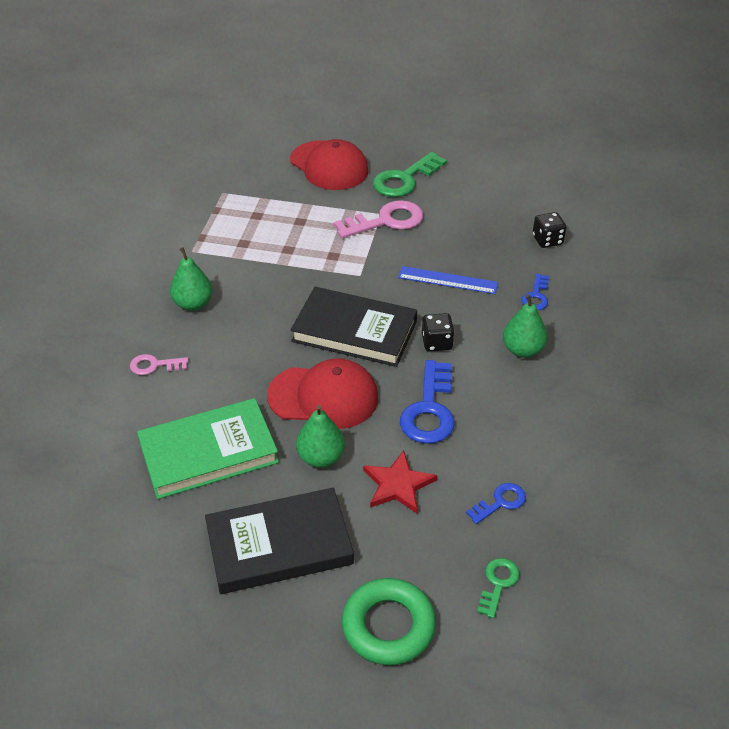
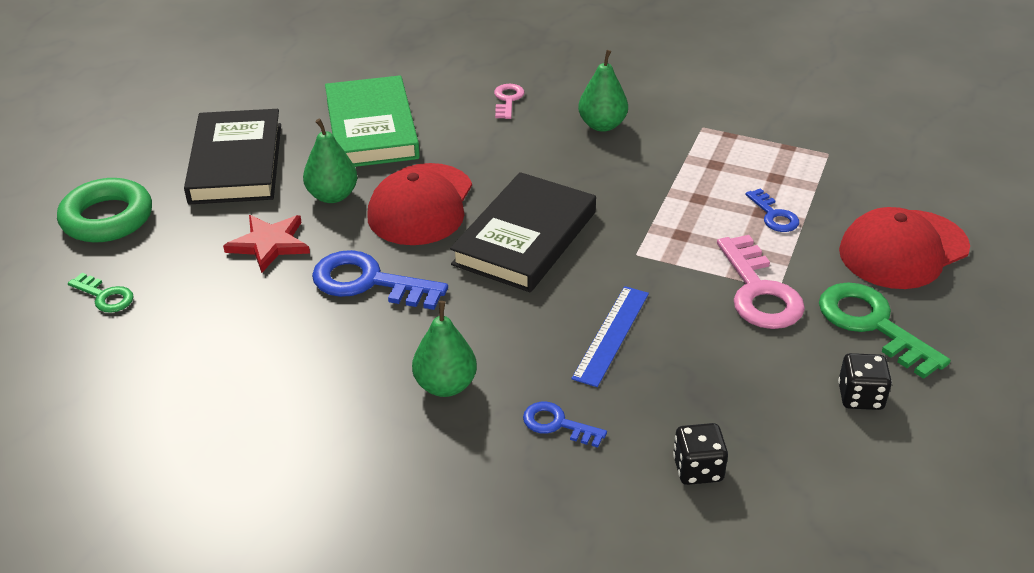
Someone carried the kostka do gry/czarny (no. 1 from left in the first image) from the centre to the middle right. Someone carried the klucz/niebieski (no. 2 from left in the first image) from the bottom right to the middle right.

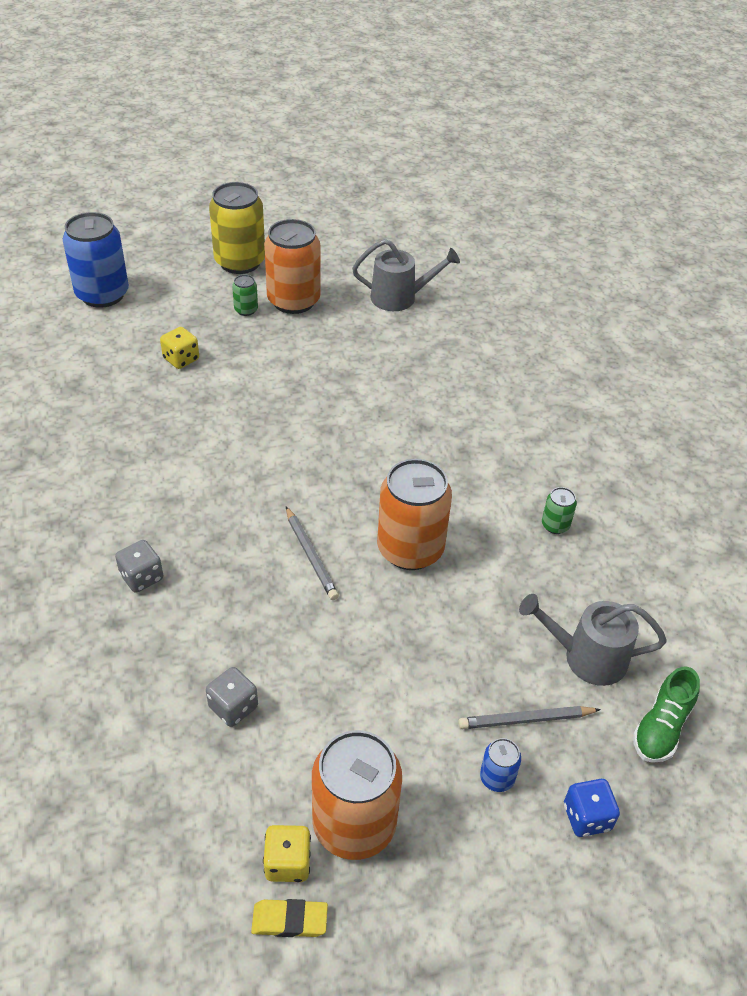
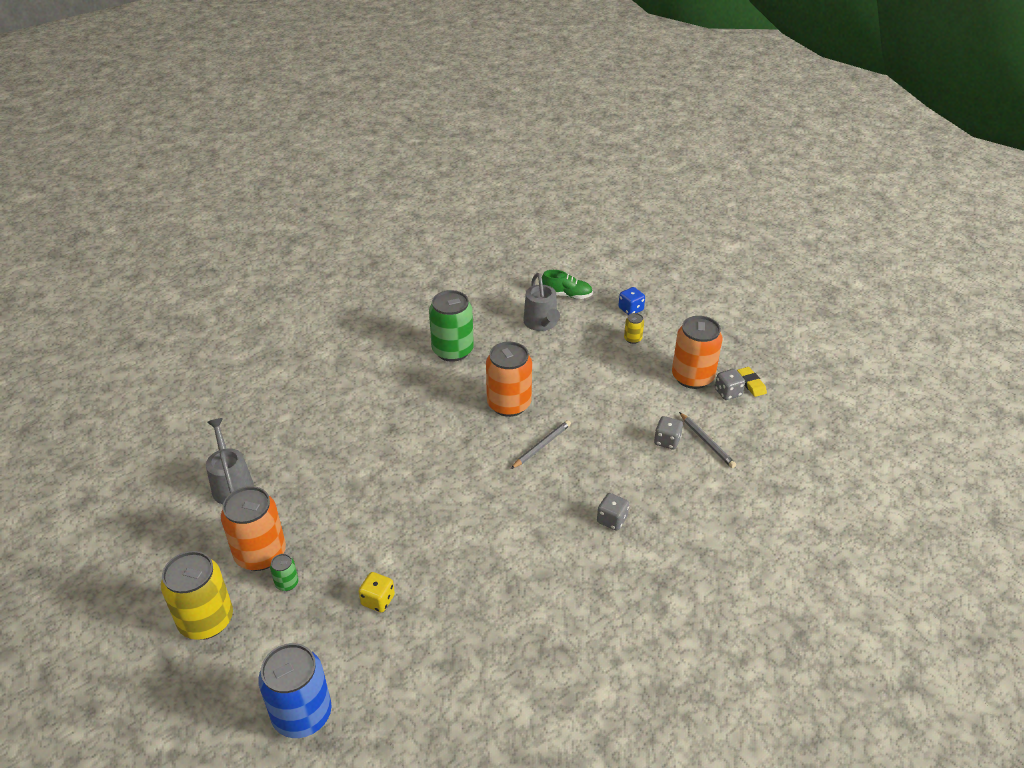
Someone carried the ołówek/szary (no. 2 from left) from the bottom right to the middle right. Someone repainted the kostka do gry/żółty (no. 2 from left) at the bottom centre, which became the kostka do gry/szary (no. 3 from left) at the middle right. Someone repainted the puszka/niebieski (no. 2 from left) at the bottom right, which became the puszka/żółty (no. 2 from left) at the centre. Someone scaled the puszka/zielony (no. 2 from left) at the middle right by 2.26.

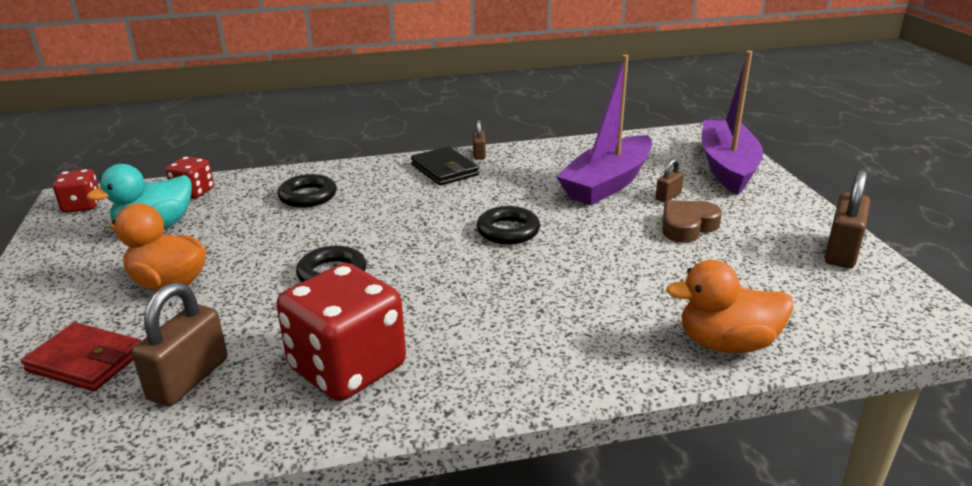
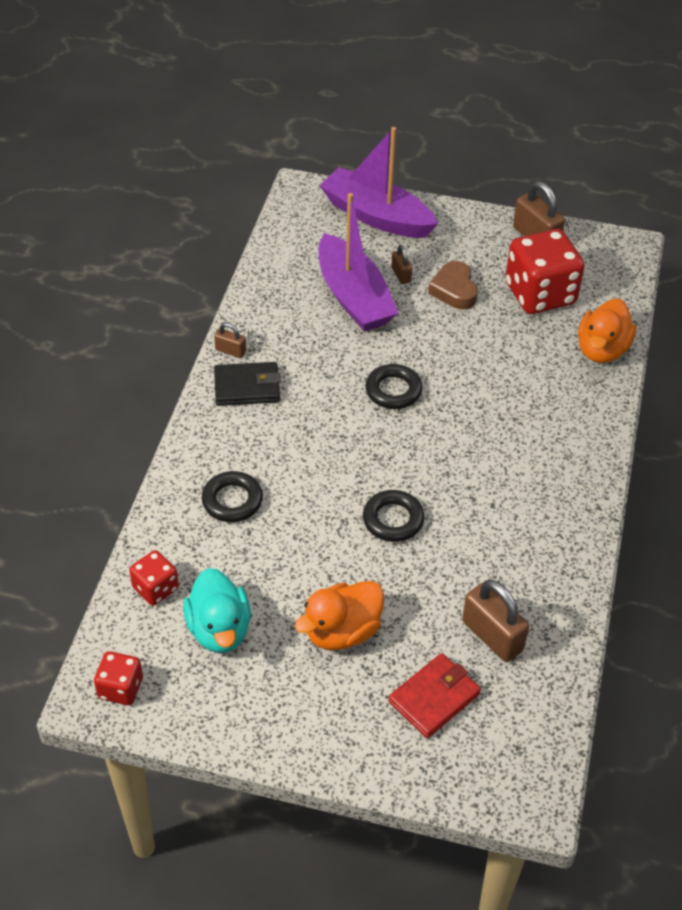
Someone carried the kostka do gry/czerwony (no. 3 from left) from the bottom centre to the top right.

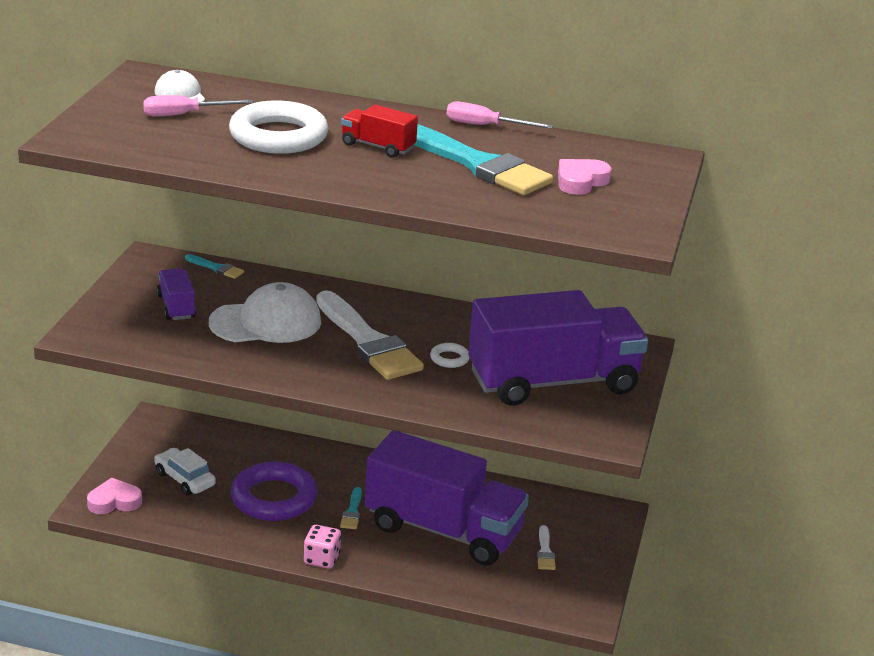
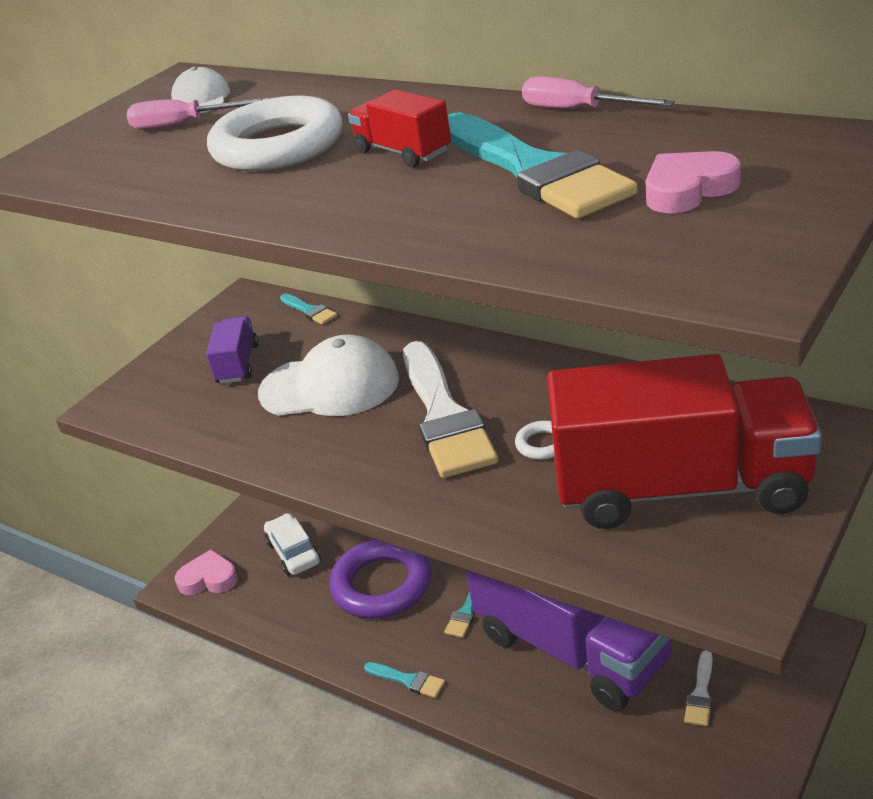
Someone swapped the kostka do gry/różowy at the bottom centre for the pędzel/turkusowy (no. 2 from left) at the bottom centre. Someone repainted the ciężarówka/fioletowy (no. 3 from left) at the centre, which became the ciężarówka/czerwony (no. 2 from left) at the middle right.

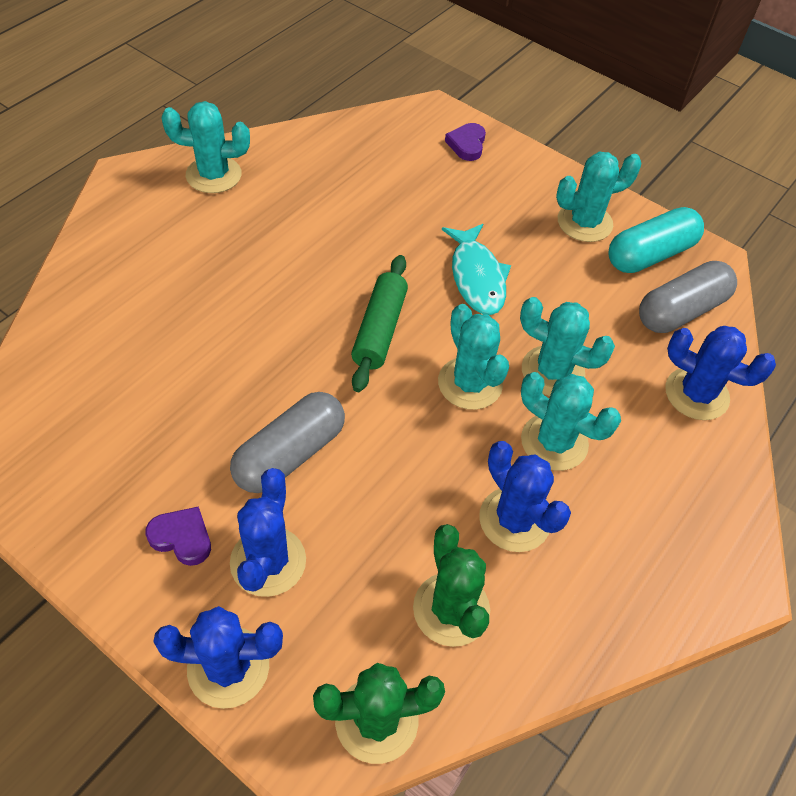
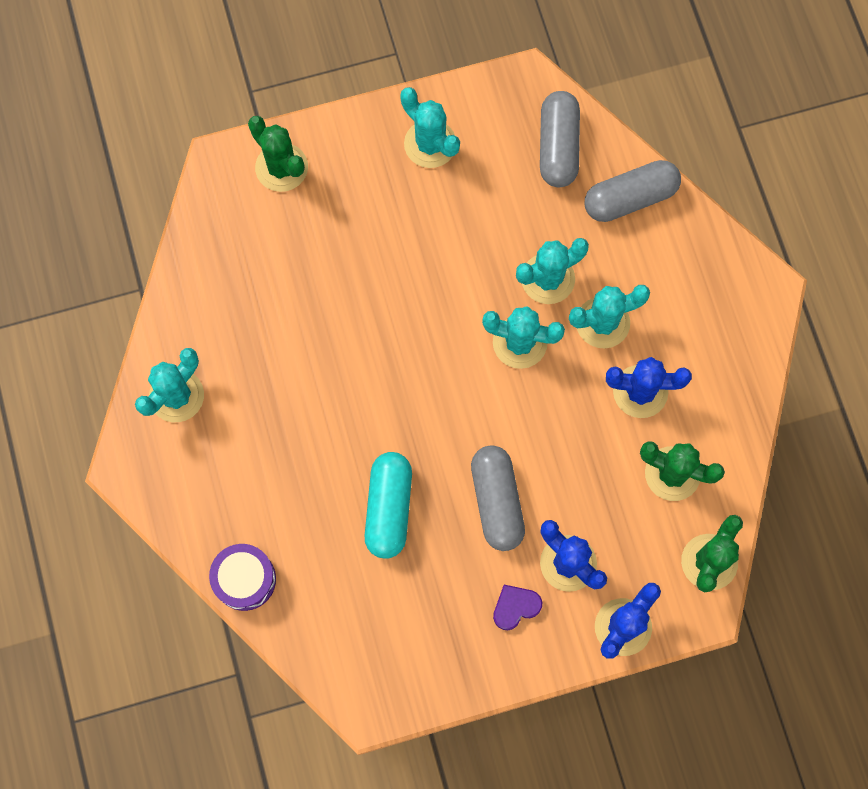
Someone took away the wałek do ciasta/zielony at the centre. Someone took away the ryba/turkusowy at the centre. Someone put down the bęben/fioletowy at the bottom left. Someone carried the kapsułka/turkusowy from the top right to the centre. Someone swapped the serce/fioletowy (no. 2 from left) at the top centre for the kaktus/zielony (no. 1 from left) at the top left. Someone swapped the kaktus/niebieski (no. 4 from left) at the middle right for the kapsułka/szary (no. 3 from left) at the top right. Someone rotated the kaktus/turkusowy (no. 5 from left in the first image) at the top right by 60 degrees counterclockwise.

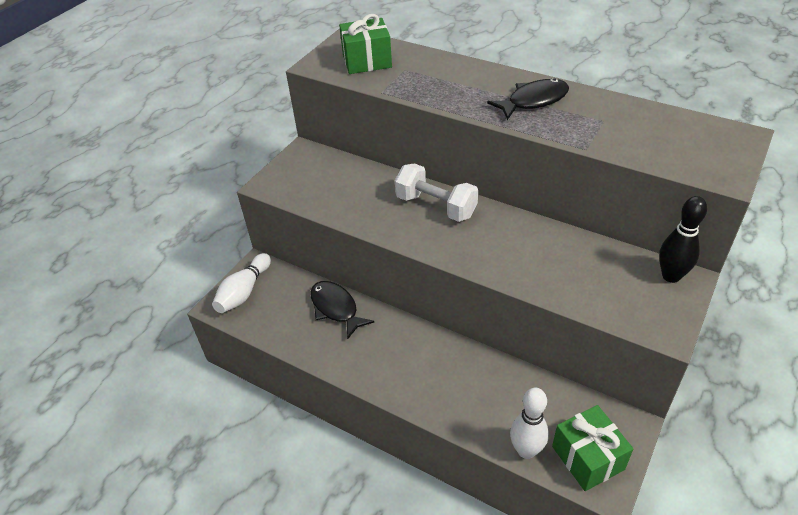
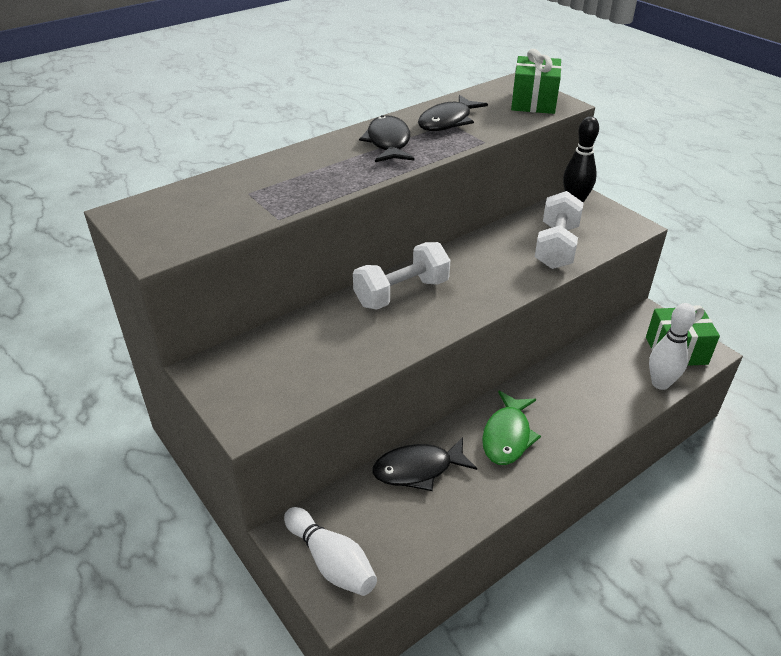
Someone put down the ryba/czarny (no. 3 from left) at the top centre. Someone put down the ryba/zielony at the centre. Someone put down the hantel/biały (no. 2 from left) at the middle right. Someone carried the prezent/zielony (no. 1 from left) from the top centre to the top right.

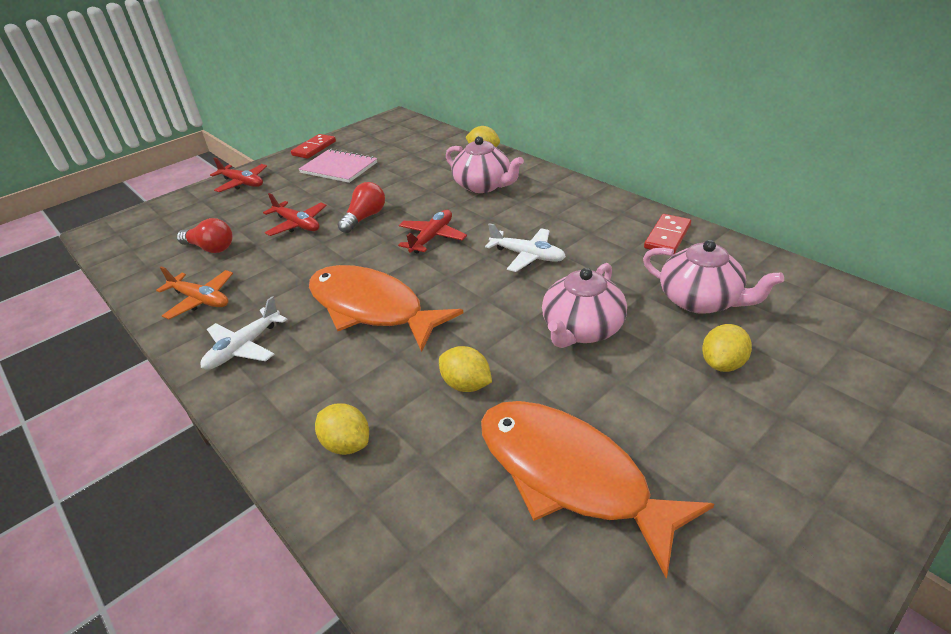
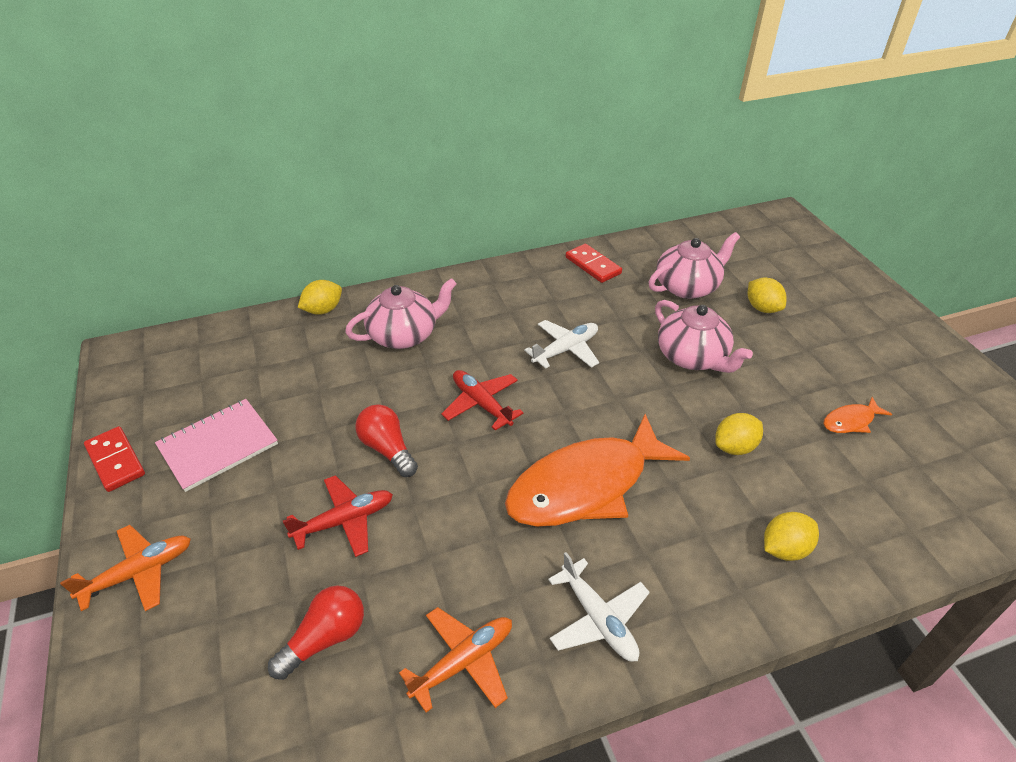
Someone repainted the samolot/czerwony (no. 1 from left) at the top left, which became the samolot/pomarańczowy (no. 1 from left) at the bottom left. Someone scaled the ryba/pomarańczowy (no. 2 from left) at the bottom centre by 0.41.

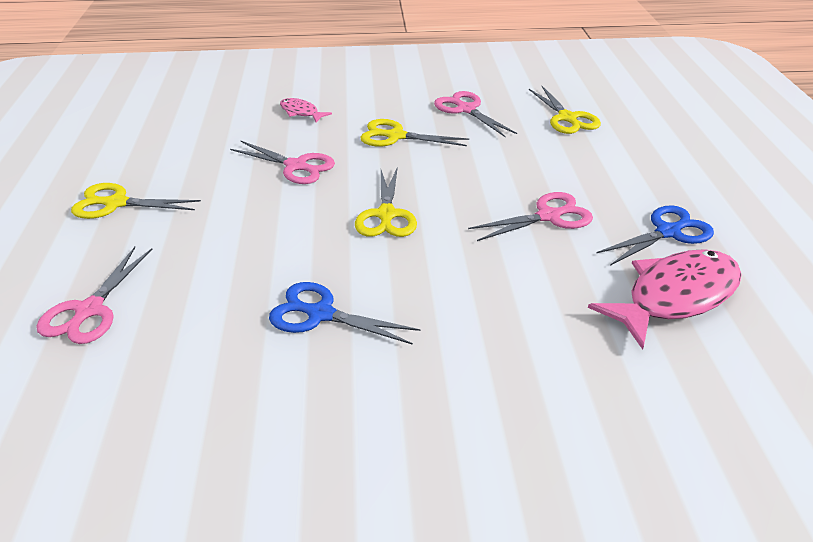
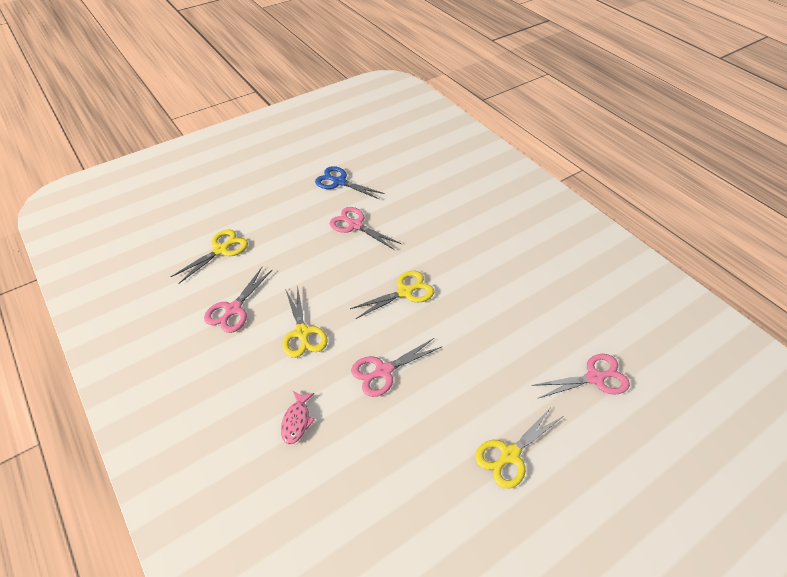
Someone took away the nożyczki/niebieski (no. 1 from left) at the centre. Someone took away the ryba/różowy (no. 2 from left) at the middle right. Someone rotated the nożyczki/żółty (no. 1 from left in the first image) at the middle left by 75 degrees clockwise. Someone rotated the nożyczki/różowy (no. 2 from left in the first image) at the top centre by 120 degrees counterclockwise.

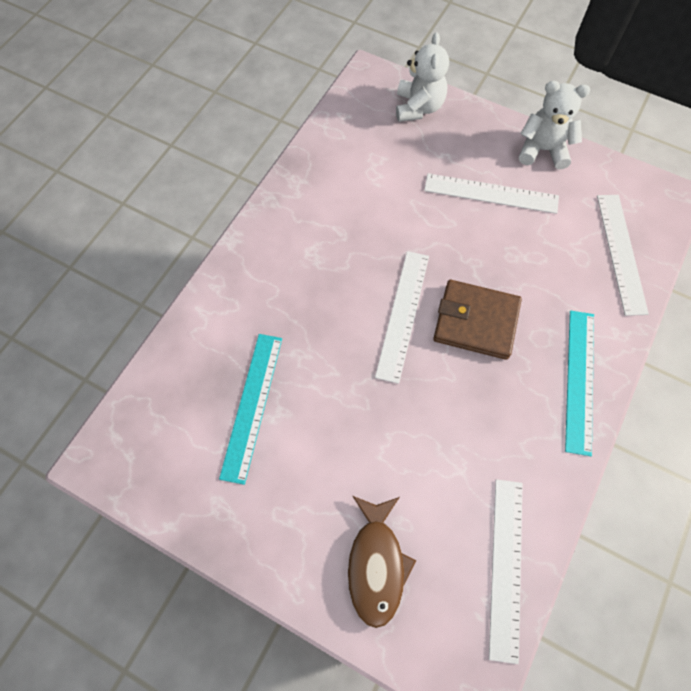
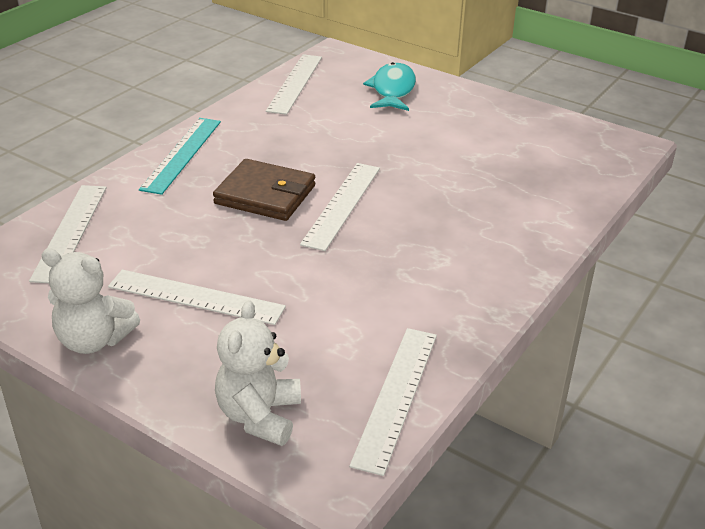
Someone took away the linijka/turkusowy (no. 1 from left) at the centre. Someone put down the linijka/biały (no. 5 from left) at the bottom centre. Someone repainted the ryba/brązowy at the bottom centre, which became the ryba/turkusowy at the top centre.

